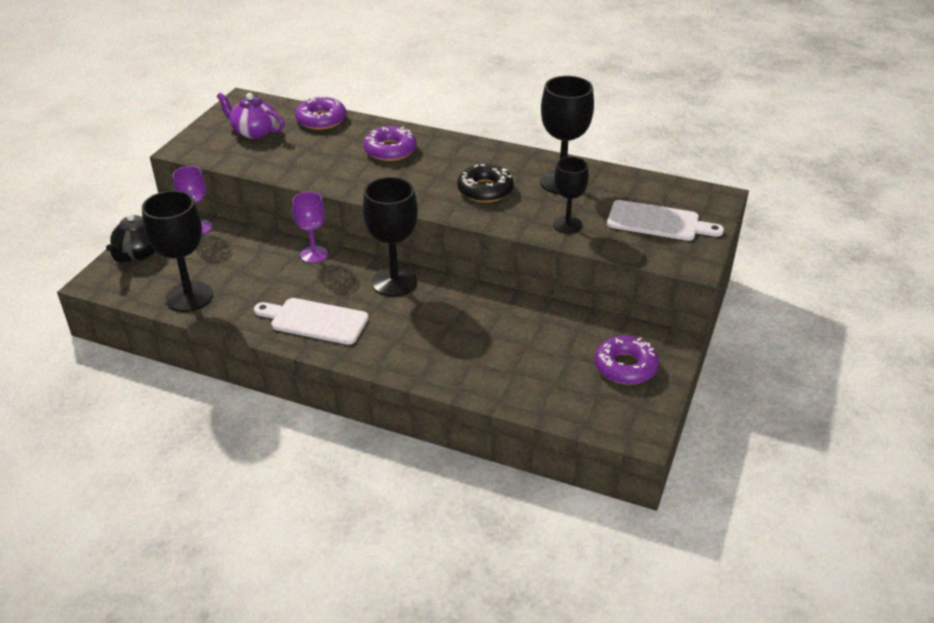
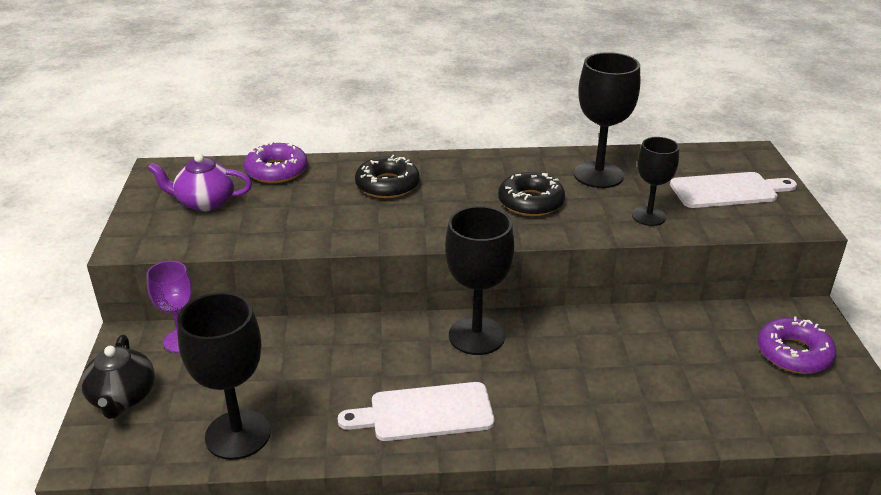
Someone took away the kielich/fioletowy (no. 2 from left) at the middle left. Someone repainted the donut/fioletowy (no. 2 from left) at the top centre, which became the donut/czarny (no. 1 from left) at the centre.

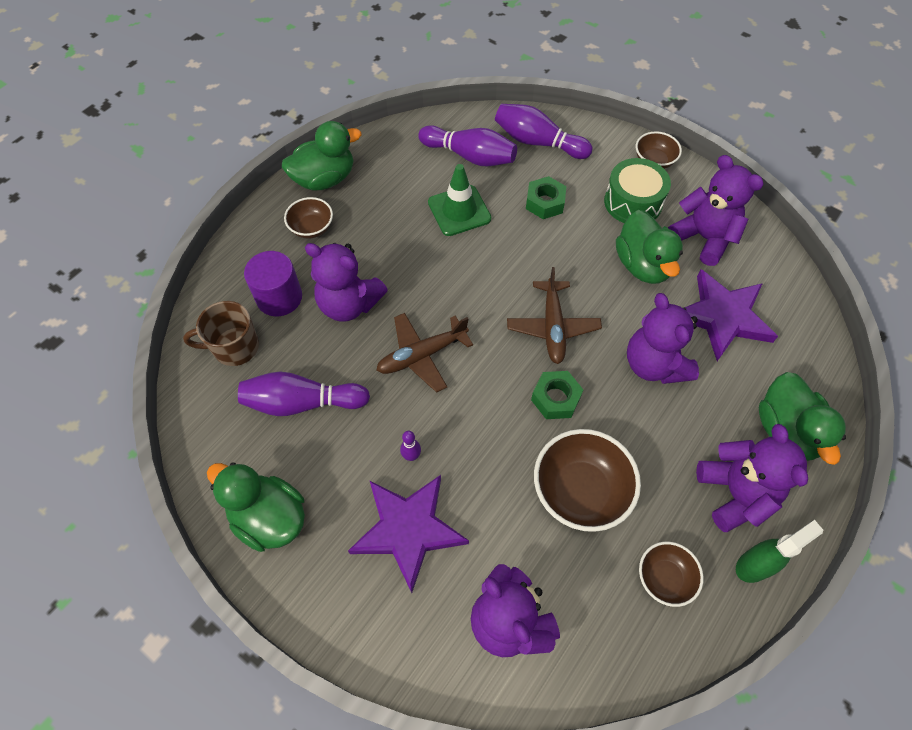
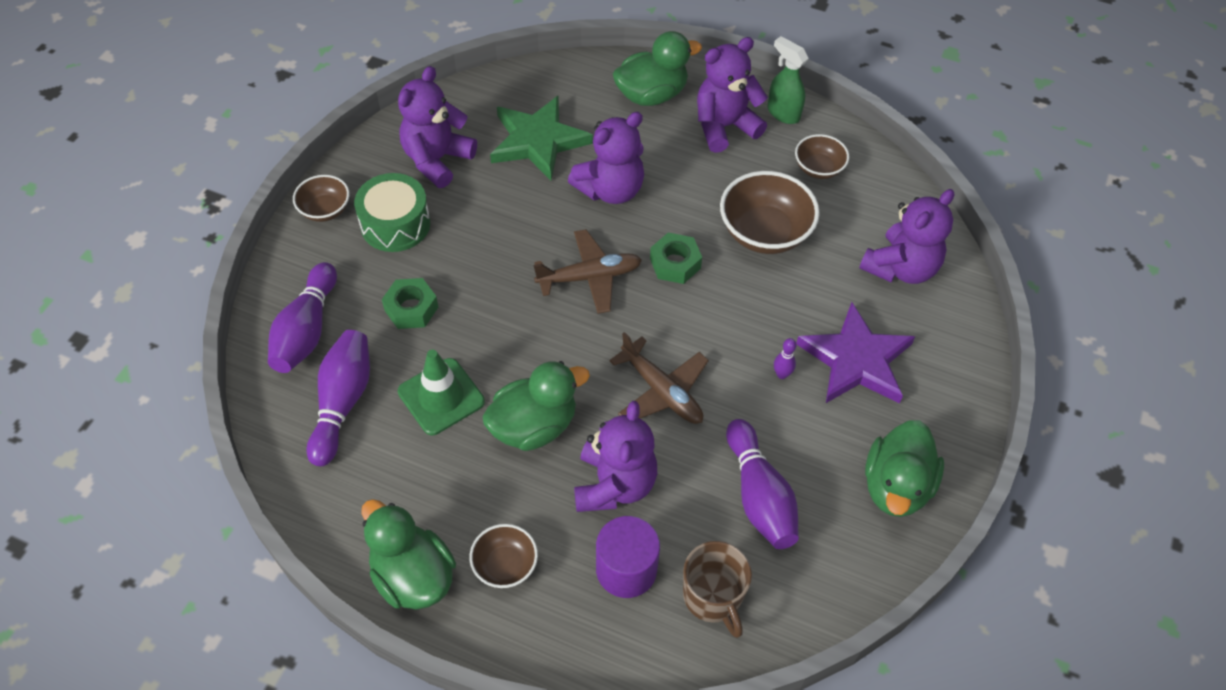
Someone carried the kaczka/zielony (no. 3 from left in the first image) from the middle right to the centre. Someone repainted the gwiazda/fioletowy (no. 2 from left) at the middle right, which became the gwiazda/zielony at the top centre.

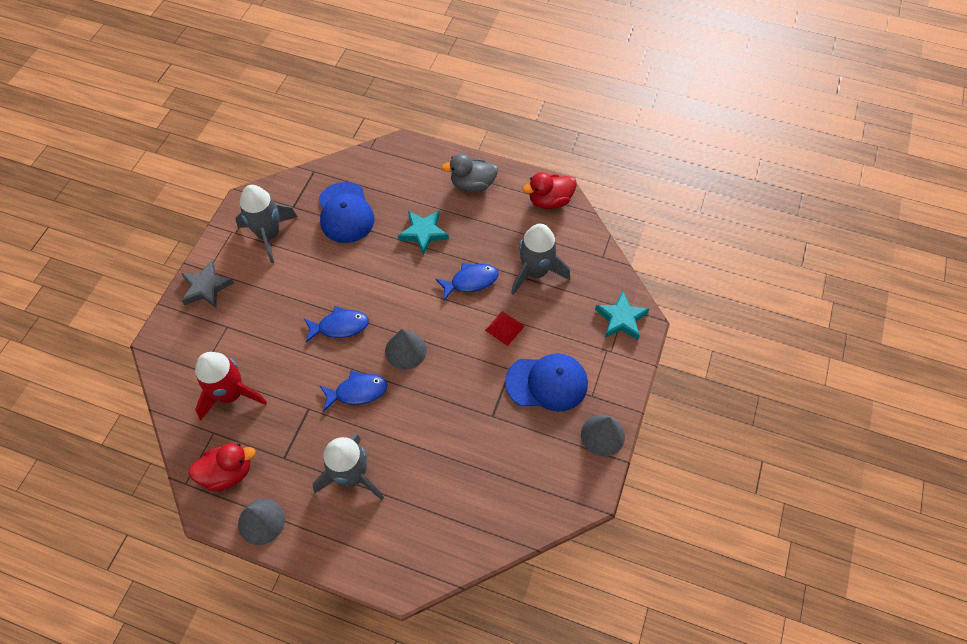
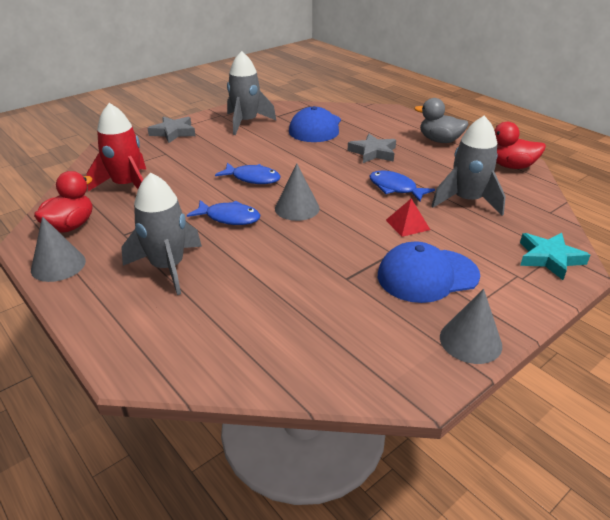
Someone repainted the gwiazda/turkusowy (no. 1 from left) at the centre, which became the gwiazda/szary (no. 2 from left) at the top centre. Someone rotated the kaczka/czerwony (no. 1 from left) at the bottom left by 75 degrees counterclockwise. Someone rotated the ryba/niebieski (no. 3 from left) at the centre by 150 degrees counterclockwise. Someone rotated the czapka/niebieski (no. 2 from left) at the centre by 135 degrees clockwise.

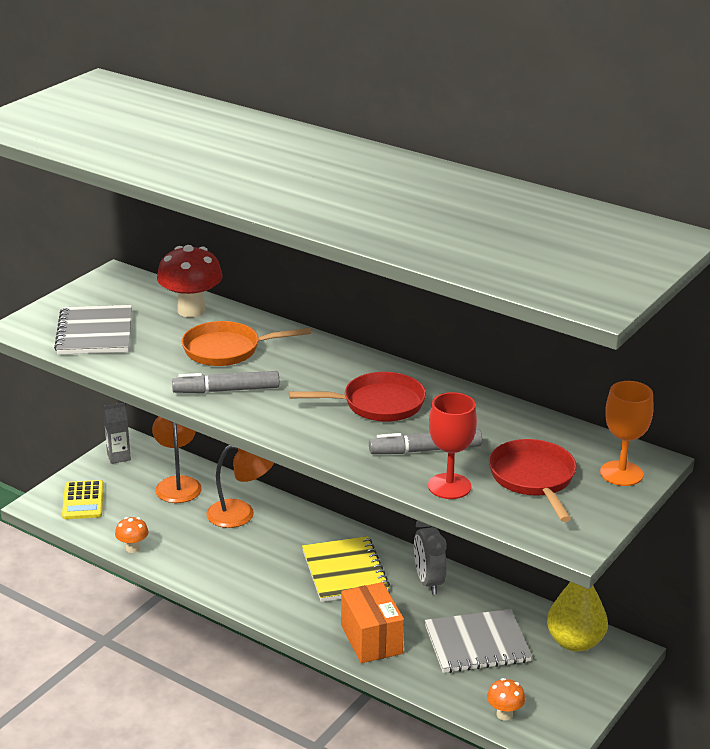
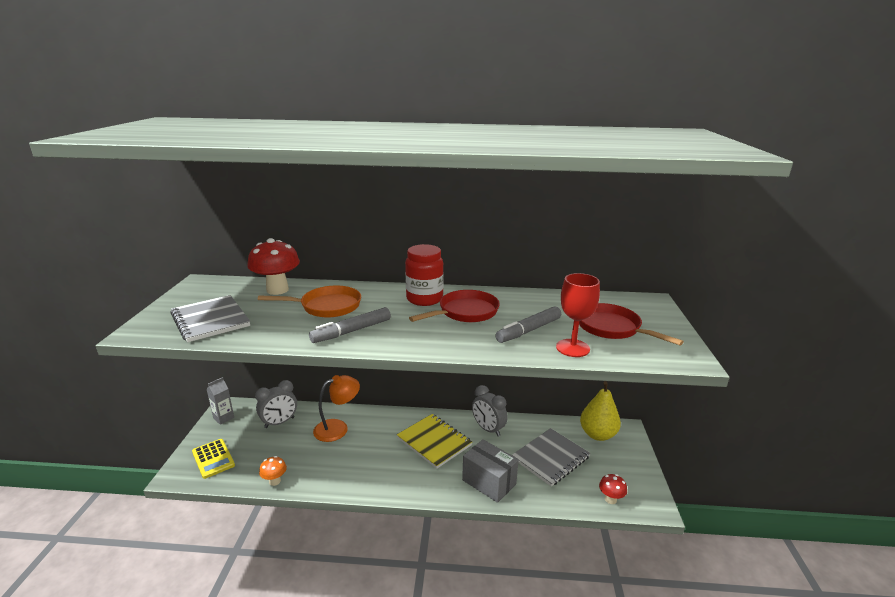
Someone took away the kielich/pomarańczowy at the middle right. Someone put down the słoik/czerwony at the centre. Someone swapped the lampka/pomarańczowy (no. 1 from left) at the middle left for the budzik/szary (no. 1 from left) at the bottom left. Someone repainted the pudełko/pomarańczowy at the bottom centre, which became the pudełko/szary at the bottom centre. Someone repainted the grzyb/pomarańczowy (no. 2 from left) at the bottom right, which became the grzyb/czerwony (no. 2 from left) at the bottom right. Someone rotated the patelnia/pomarańczowy at the centre by 150 degrees counterclockwise.

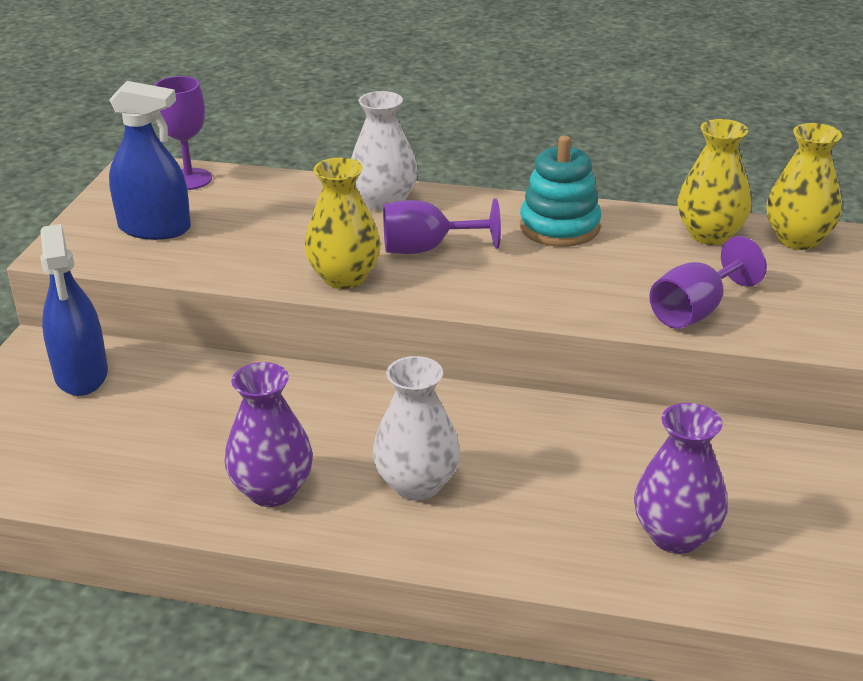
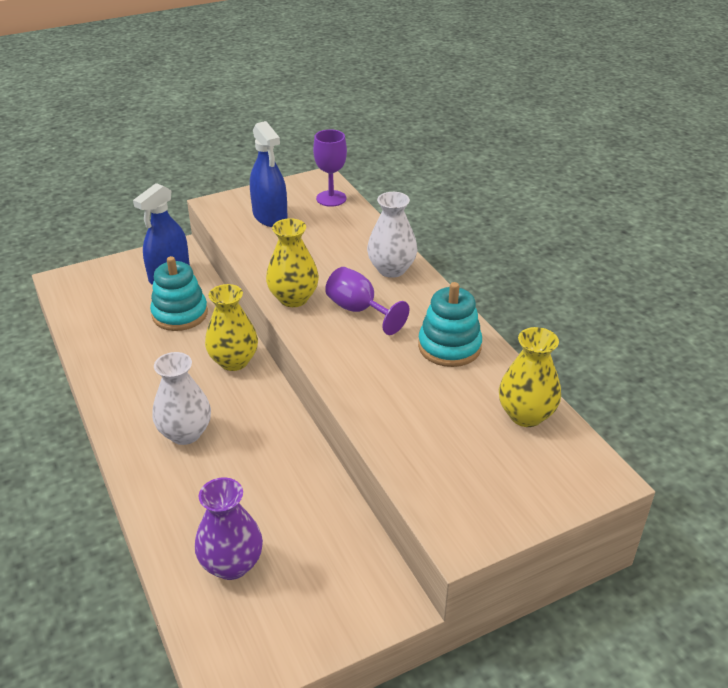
Someone took away the wazon/fioletowy (no. 1 from left) at the middle left. Someone took away the kielich/fioletowy (no. 3 from left) at the middle right. Someone put down the zabawka nakładanka/turkusowy (no. 1 from left) at the middle left. Someone carried the wazon/żółty (no. 3 from left in the first image) from the top right to the middle left.

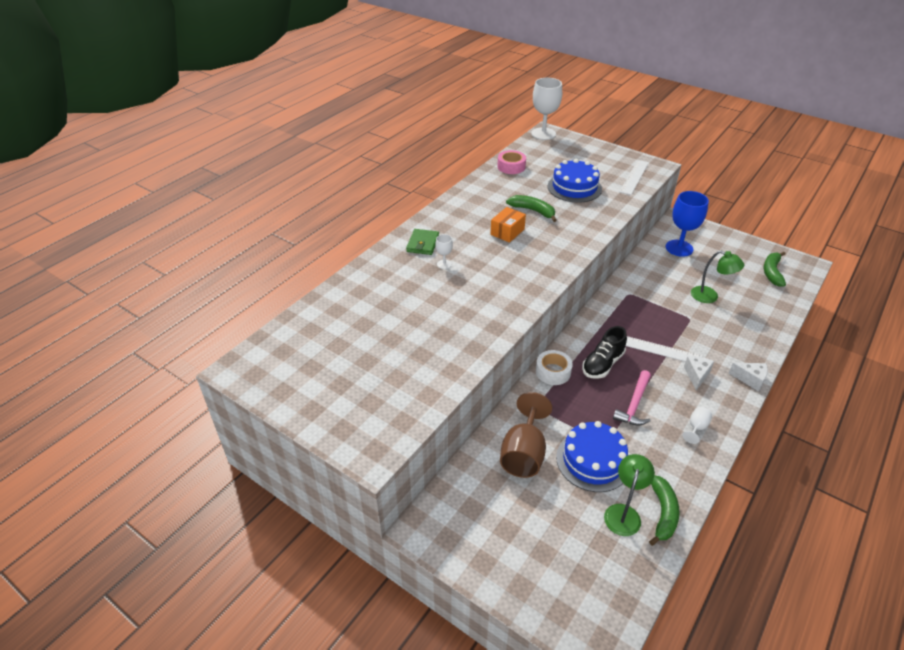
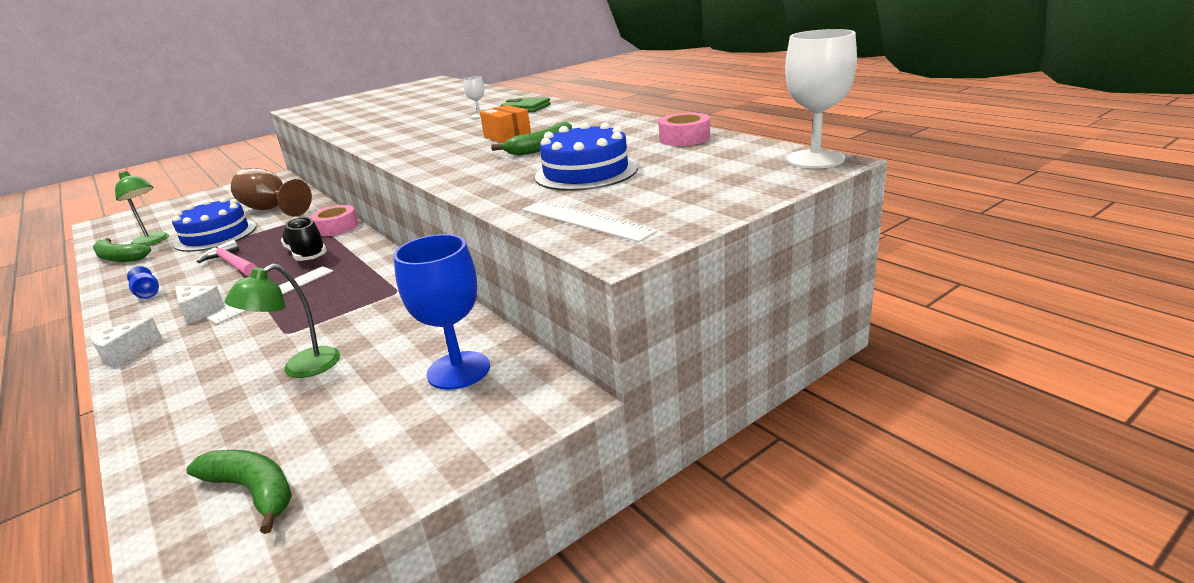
Someone repainted the taśma klejąca/biały at the centre, which became the taśma klejąca/różowy (no. 1 from left) at the middle left. Someone repainted the kielich/biały (no. 3 from left) at the middle right, which became the kielich/niebieski (no. 1 from left) at the middle left.

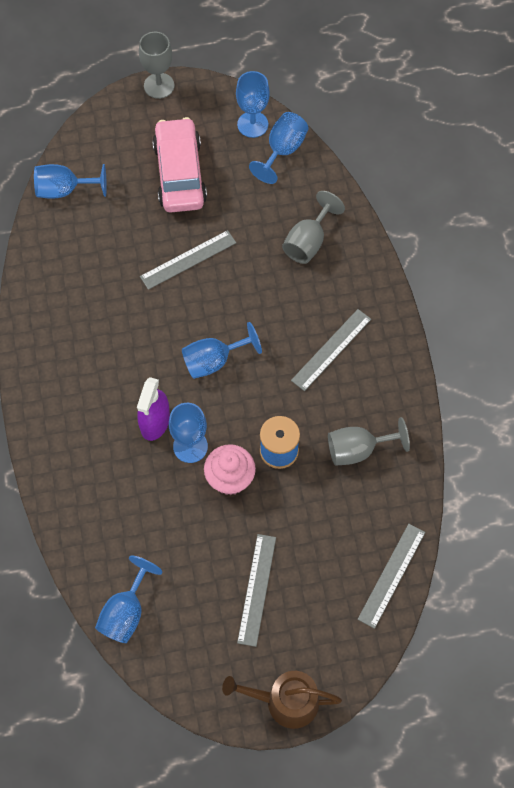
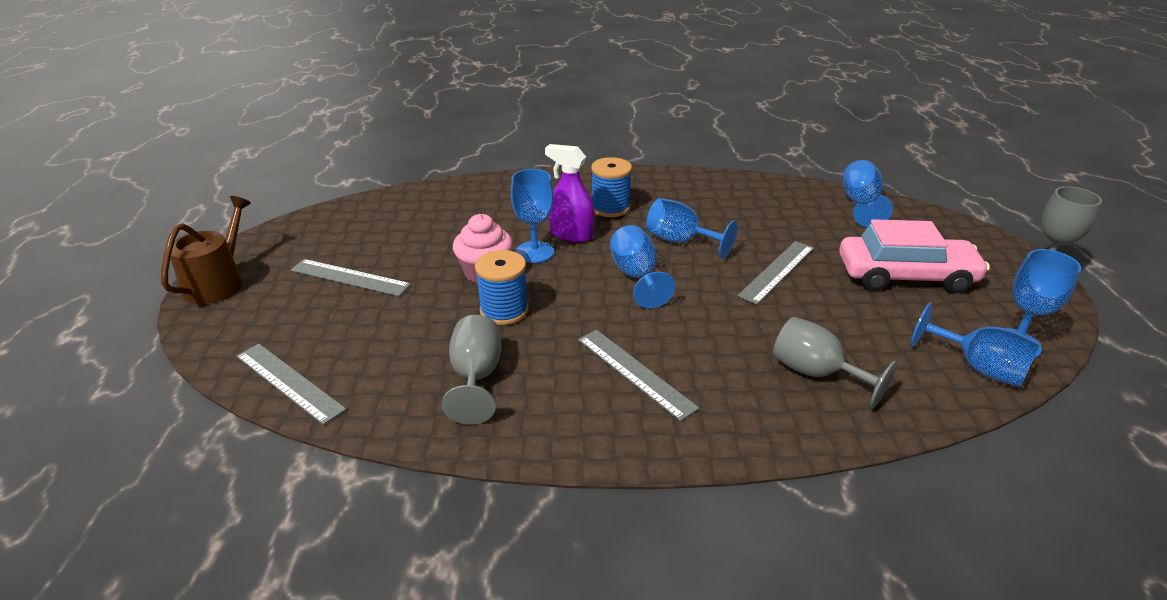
Someone put down the szpulka/niebieski (no. 2 from left) at the top centre. Someone carried the kielich/niebieski (no. 2 from left in the first image) from the bottom left to the centre. Someone rotated the linijka/szary (no. 1 from left in the first image) at the top centre by 60 degrees clockwise.

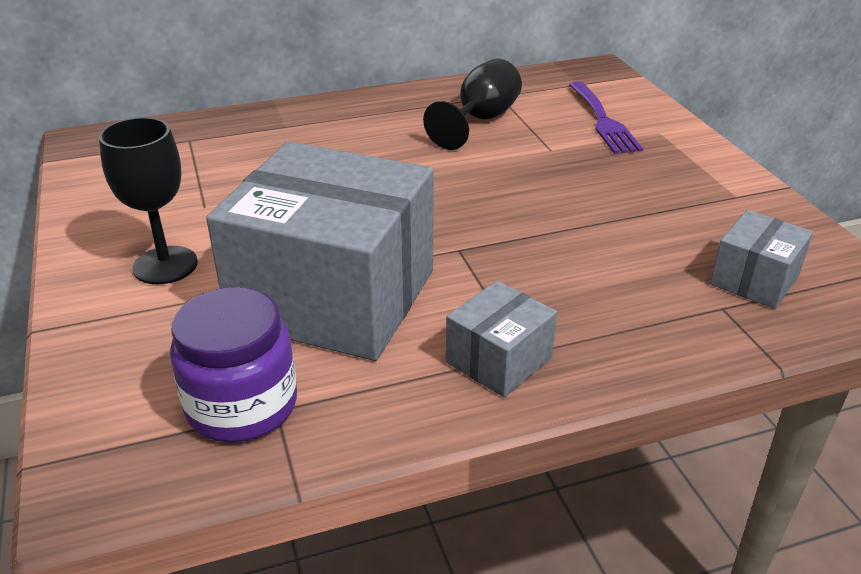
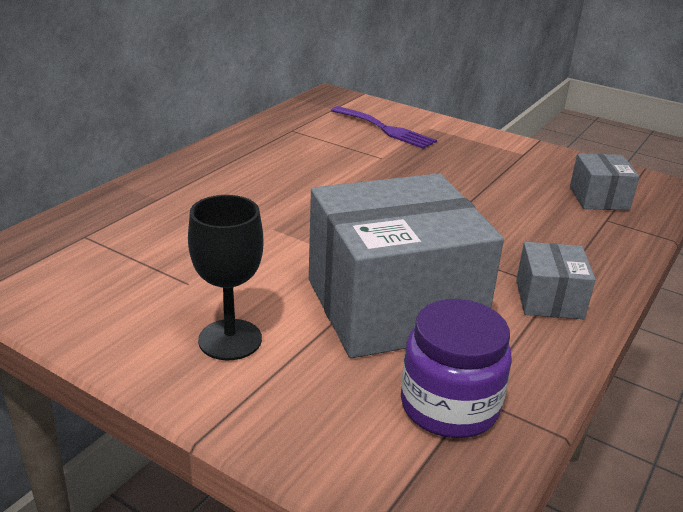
Someone took away the kielich/czarny (no. 2 from left) at the top centre.

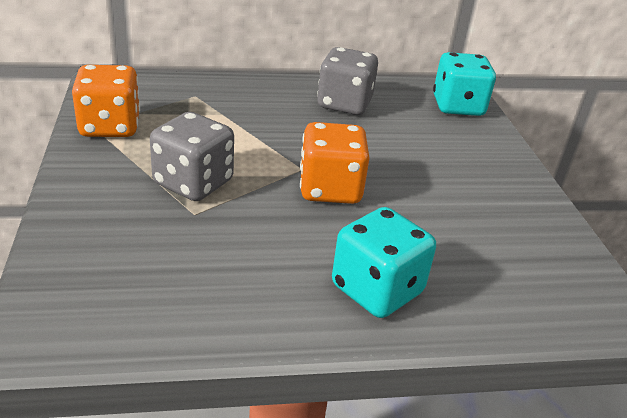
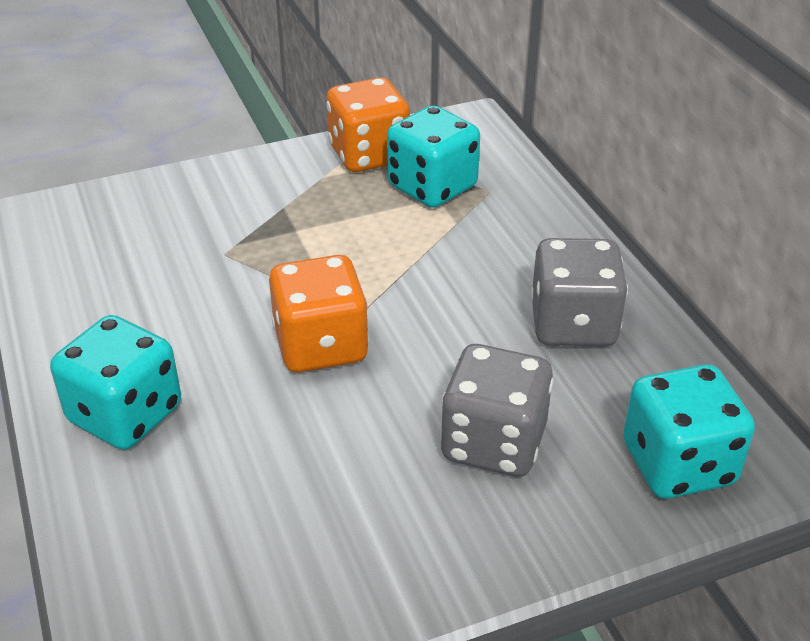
Someone put down the kostka do gry/turkusowy (no. 2 from left) at the top centre. Someone carried the kostka do gry/szary (no. 1 from left) from the middle left to the centre.

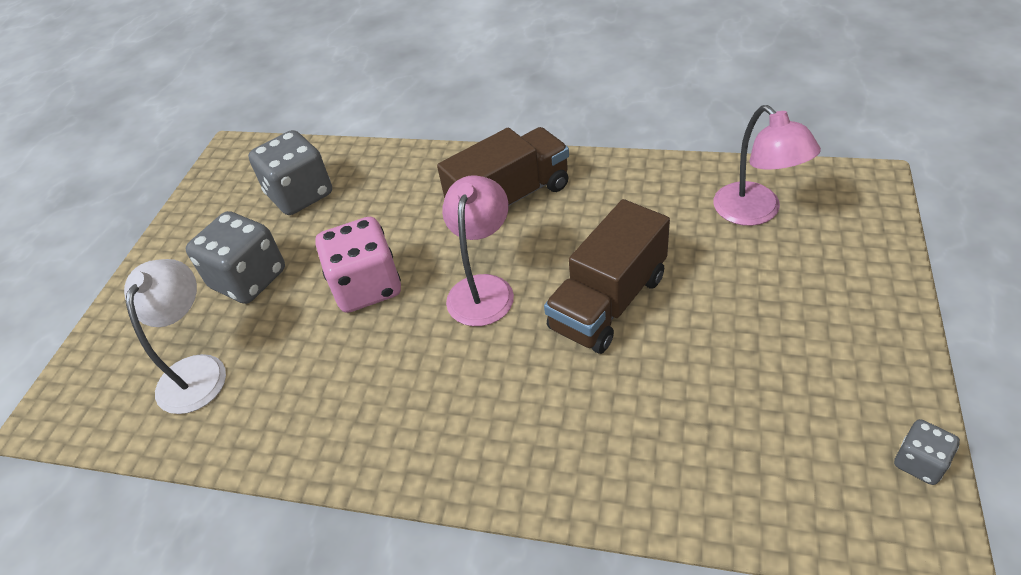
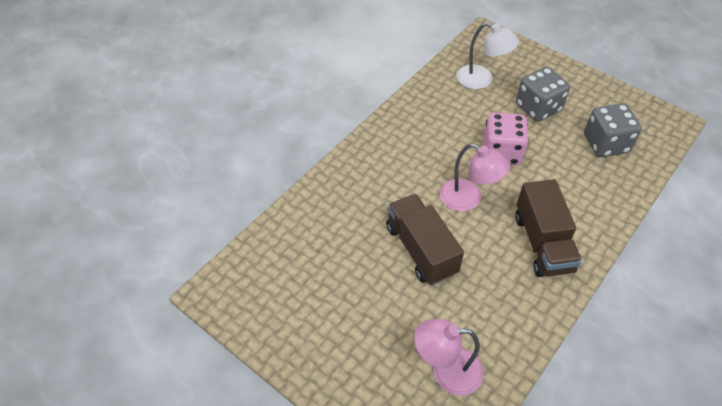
Someone took away the kostka do gry/szary (no. 3 from left) at the bottom right.

